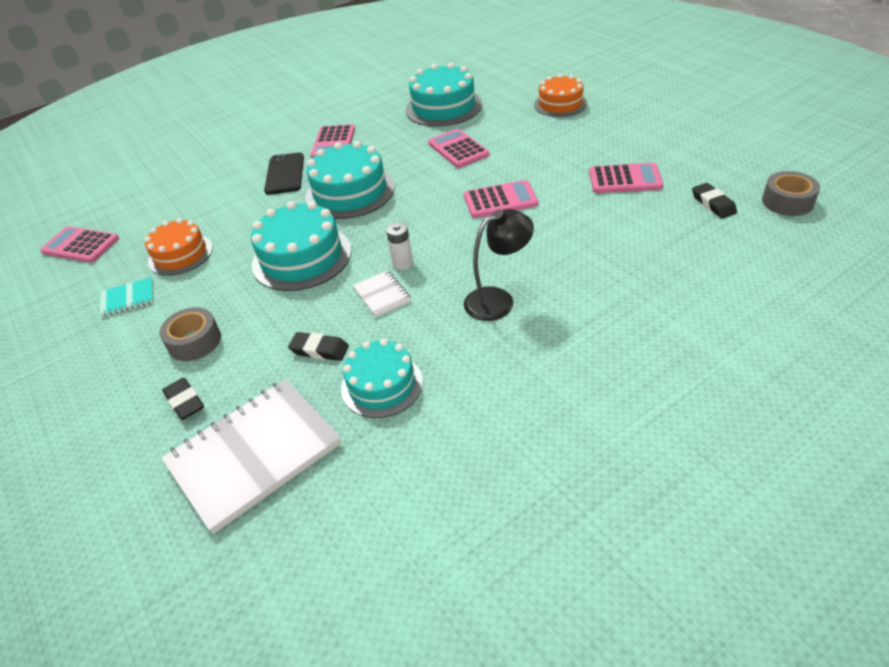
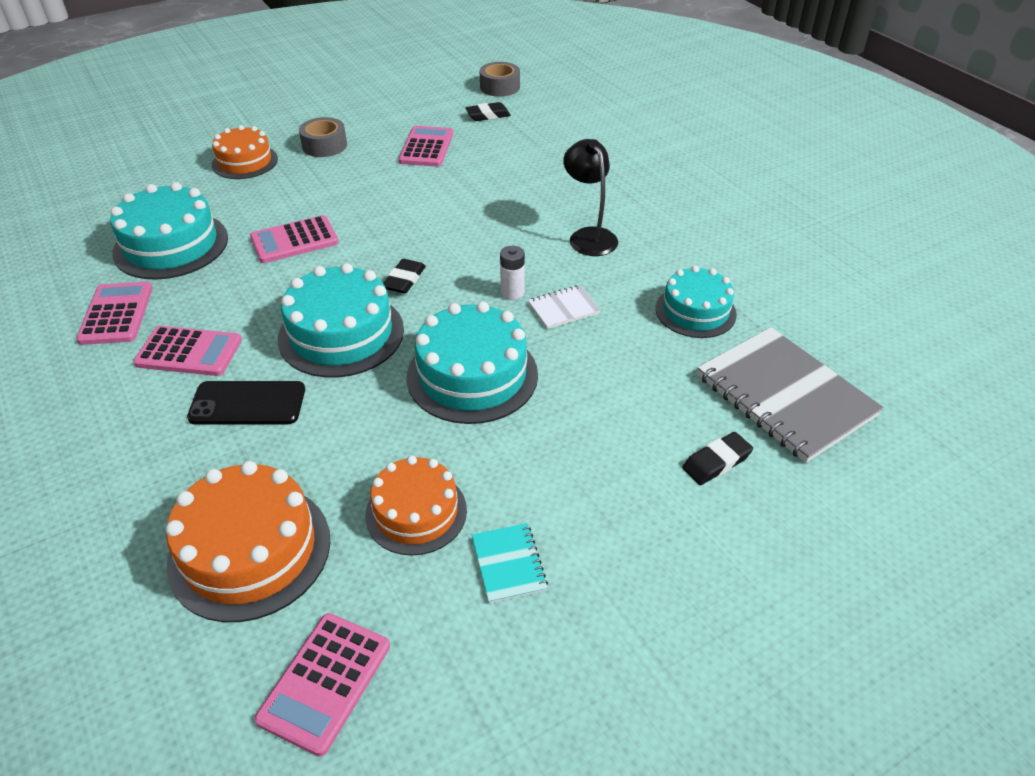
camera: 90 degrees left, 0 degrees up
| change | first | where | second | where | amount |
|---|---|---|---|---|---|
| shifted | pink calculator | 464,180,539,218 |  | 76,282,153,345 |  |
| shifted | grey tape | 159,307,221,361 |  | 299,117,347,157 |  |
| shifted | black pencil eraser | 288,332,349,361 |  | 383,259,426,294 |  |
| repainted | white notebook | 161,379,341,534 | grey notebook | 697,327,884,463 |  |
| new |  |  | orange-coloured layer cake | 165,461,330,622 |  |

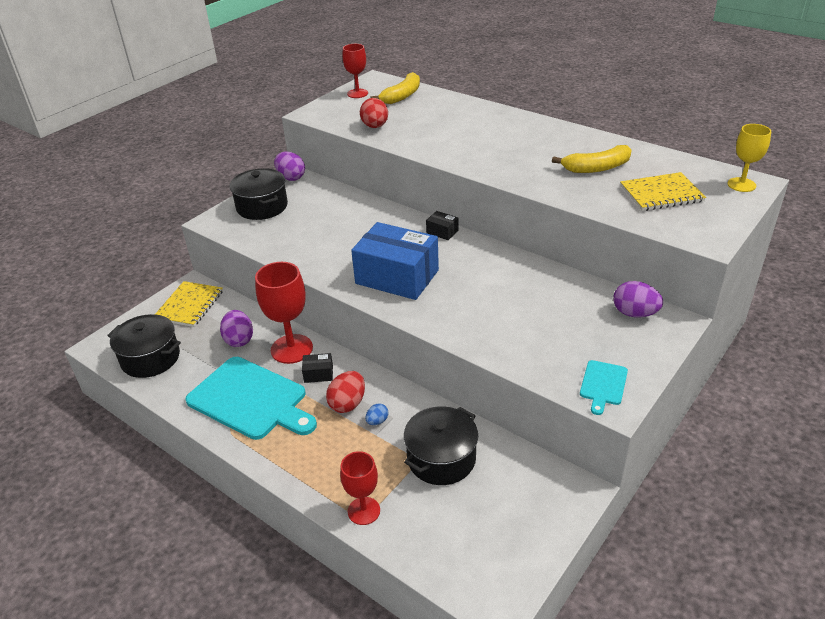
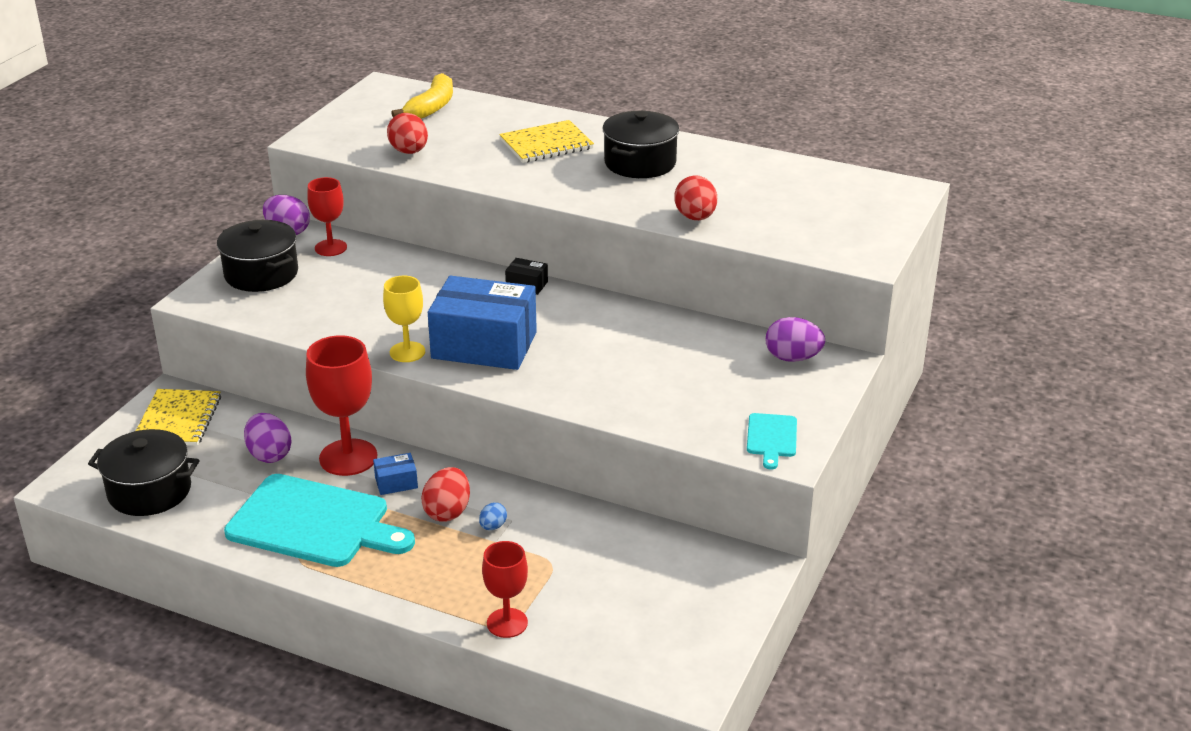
camera: 15 degrees left, 5 degrees down
| change | first | where | second | where | amount |
|---|---|---|---|---|---|
| shifted | red wine glass | 342,44,368,98 |  | 307,177,347,256 |  |
| shifted | yellow wine glass | 727,124,771,192 |  | 383,275,425,362 |  |
| gone | yellow banana | 552,145,632,173 |  |  |  |
| shifted | yellow notebook | 620,172,706,211 |  | 499,120,594,163 |  |
| repainted | black parcel | 302,353,333,383 | royal blue parcel | 373,453,418,495 |  |
| shifted | black cooking pot | 404,406,478,485 |  | 602,111,679,178 |  |
| new |  |  | red egg shape | 674,175,717,220 |  |

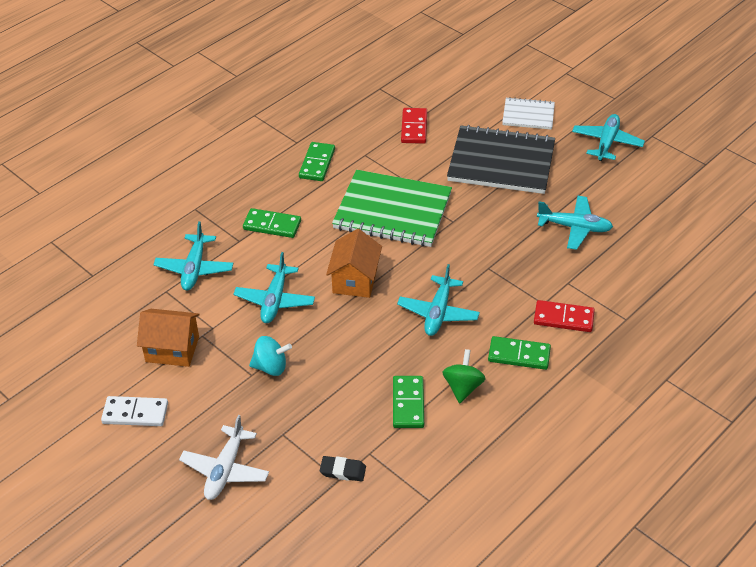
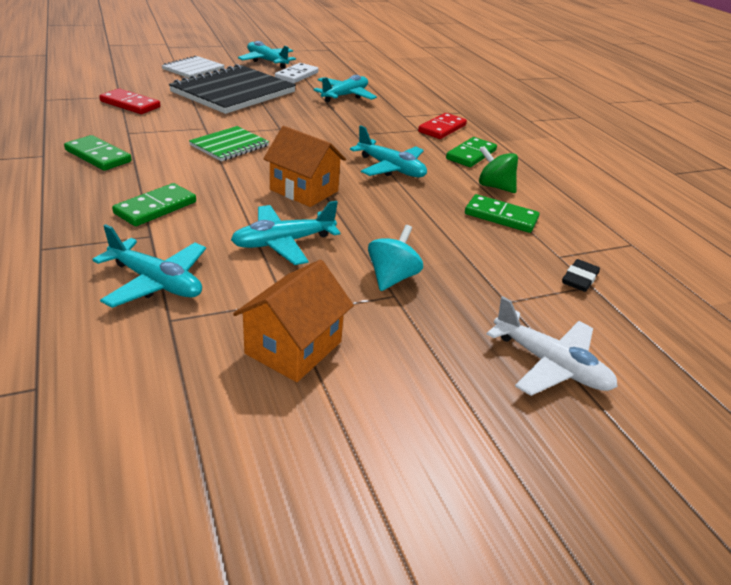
camera: 70 degrees left, 10 degrees down
| change | first | where | second | where | amount |
|---|---|---|---|---|---|
| scaled | emerald notebook | 332,170,452,247 |  | 189,126,269,161 | x0.53 |
| rotated | turquoise aeroplane | 233,252,315,323 |  | 231,201,340,265 | 120 degrees clockwise |
| shifted | white domino tile | 101,396,168,426 |  | 275,63,318,84 |  |

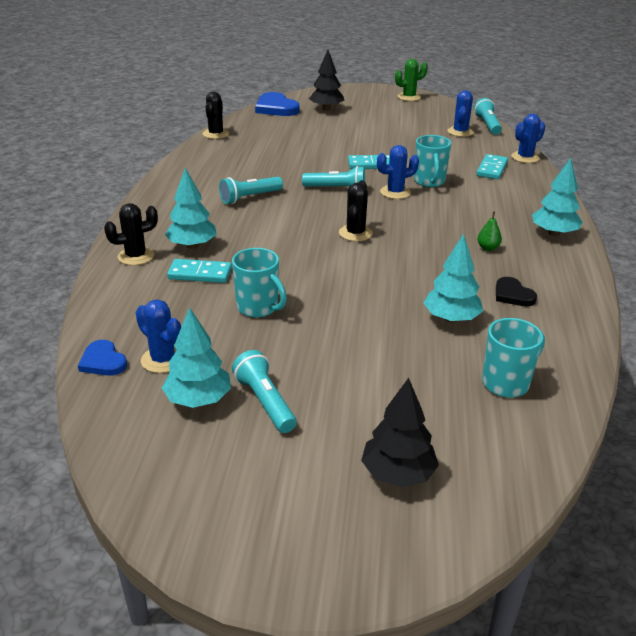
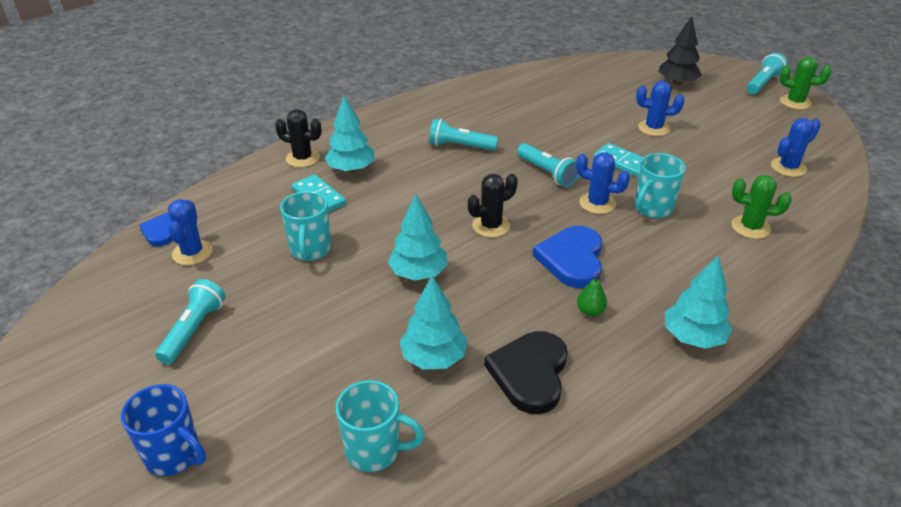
camera: 45 degrees right, 5 degrees up
| change | first | where | second | where | amount |
|---|---|---|---|---|---|
| gone | black cactus | 203,92,229,139 |  |  |  |
| shifted | royal blue heart shape | 255,92,299,116 |  | 532,226,602,288 |  |
| shifted | turquoise pocket torch | 474,98,502,135 |  | 746,53,787,94 |  |
| shifted | royal blue cactus | 511,114,545,163 |  | 636,81,684,136 |  |
| swapped | turquoise domino tile | 476,154,508,179 | emerald cactus | 731,175,792,239 |  |
| scaled | black heart shape | 496,277,537,306 |  | 484,331,568,414 | x1.70 |
| shifted | turquoise toy tree | 162,307,231,408 |  | 388,194,448,280 |  |
| swapped | black toy tree | 361,378,439,487 | royal blue tea mug | 121,384,206,476 |  |

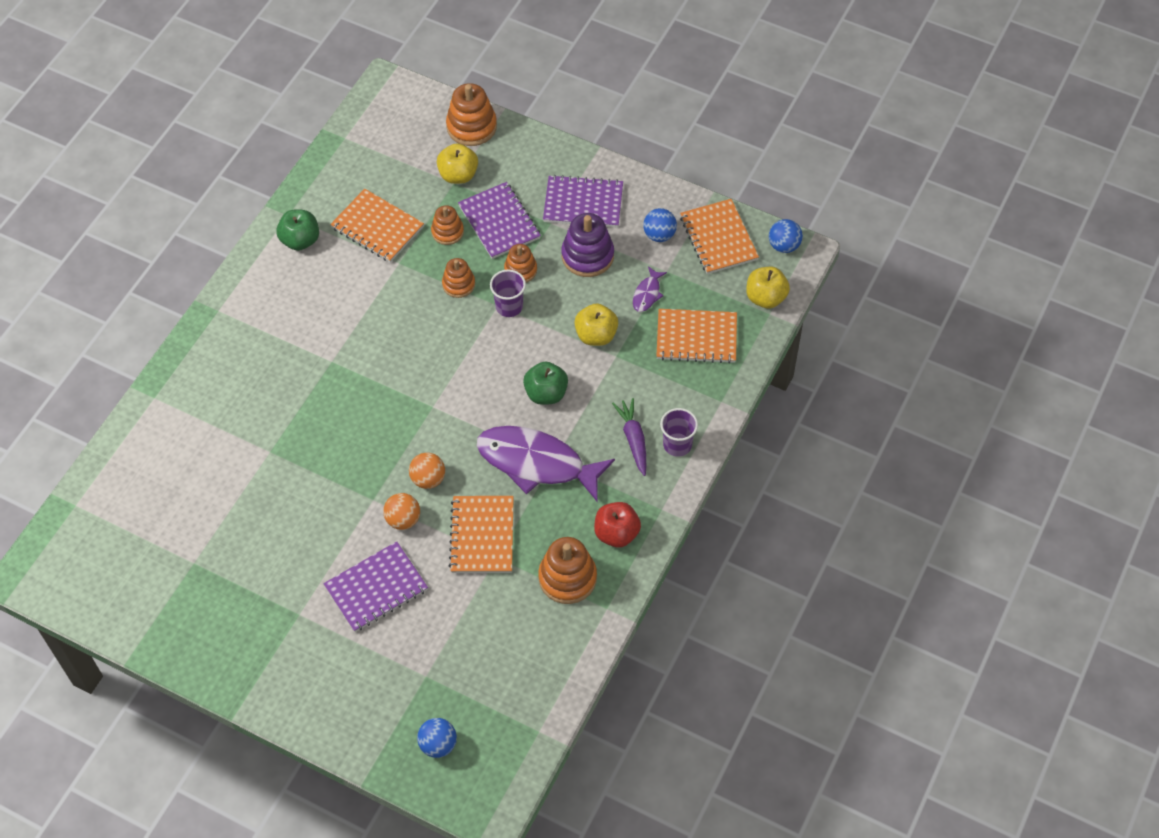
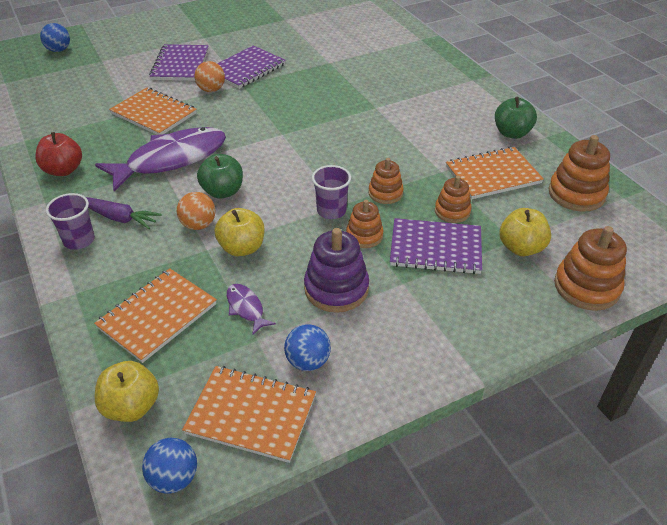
camera: 125 degrees right, 15 degrees down
| change | first | where | second | where | amount |
|---|---|---|---|---|---|
| shifted | purple notebook | 543,175,623,228 |  | 217,45,286,89 |  |
| shifted | orange-coloured ball | 409,453,445,489 |  | 177,192,215,230 |  |
| shifted | orange-coloured ring stacker | 538,537,597,604 |  | 548,135,610,212 |  |

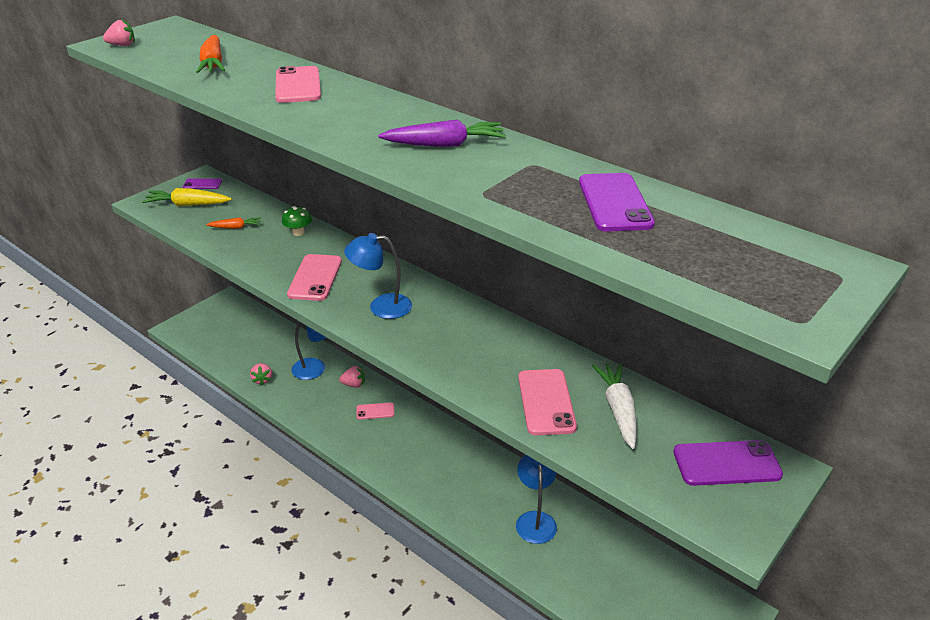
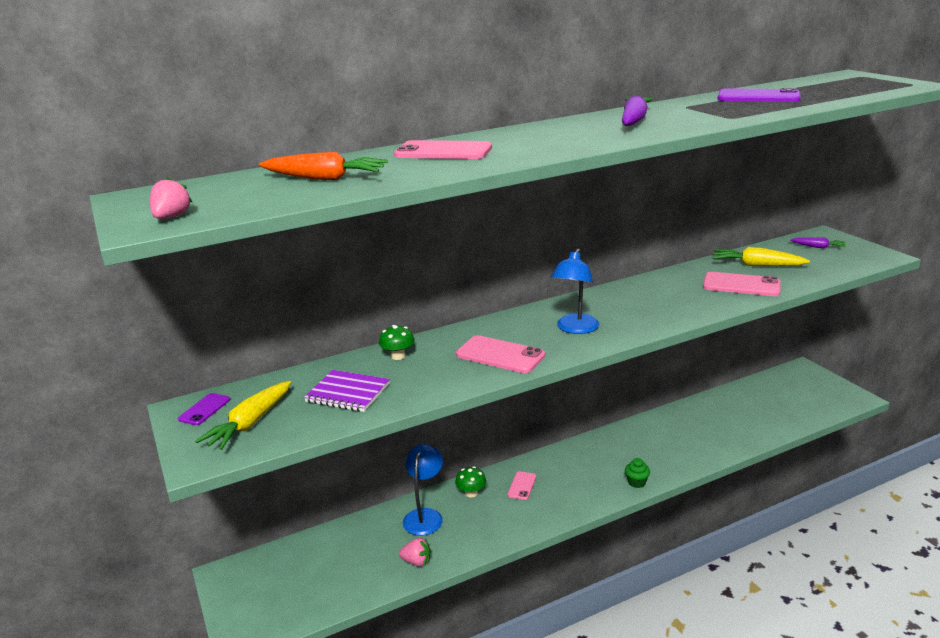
camera: 65 degrees left, 10 degrees down
| change | first | where | second | where | amount |
|---|---|---|---|---|---|
| swapped | orange-coloured carrot | 206,217,261,229 | purple notebook | 304,370,390,412 |  |
| repainted | white carrot | 592,363,637,449 | yellow carrot | 713,247,810,266 |  |
| swapped | pink berry | 339,366,365,388 | emerald toadstool | 455,466,486,498 |  |
| swapped | purple smartphone | 673,440,783,486 | purple carrot | 790,237,846,248 |  |
| gone | royal blue reading lamp | 516,455,557,544 |  |  |  |
| new |  |  | emerald cupcake | 625,458,650,488 |  |

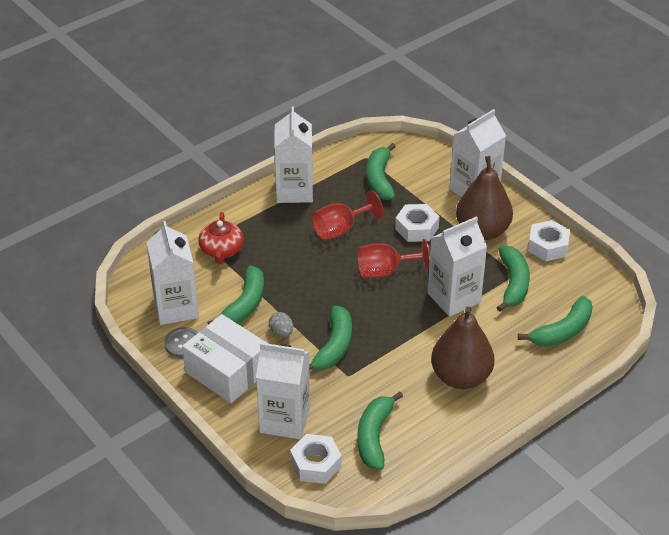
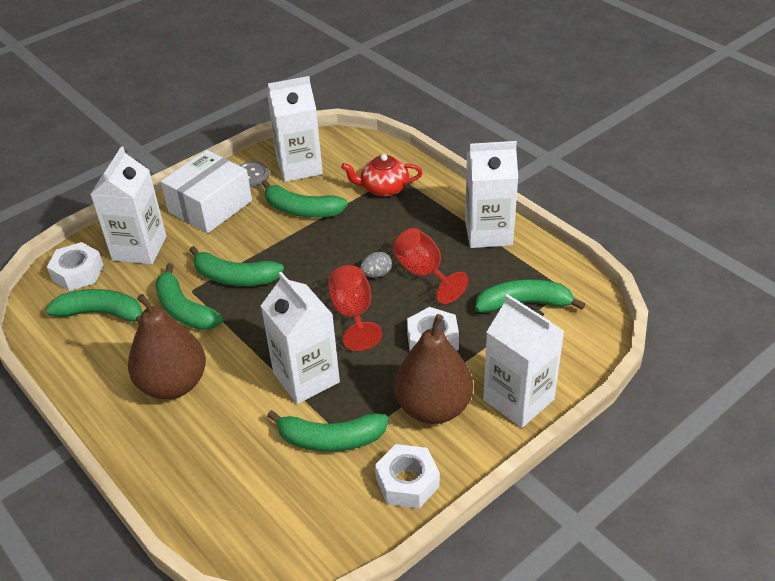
camera: 90 degrees right, 0 degrees up
| change | first | where | second | where | amount |
|---|---|---|---|---|---|
| shifted | emerald banana | 518,296,593,347 |  | 155,263,224,330 |  |
| shifted | grey egg shape | 269,312,293,337 |  | 360,252,392,278 |  |

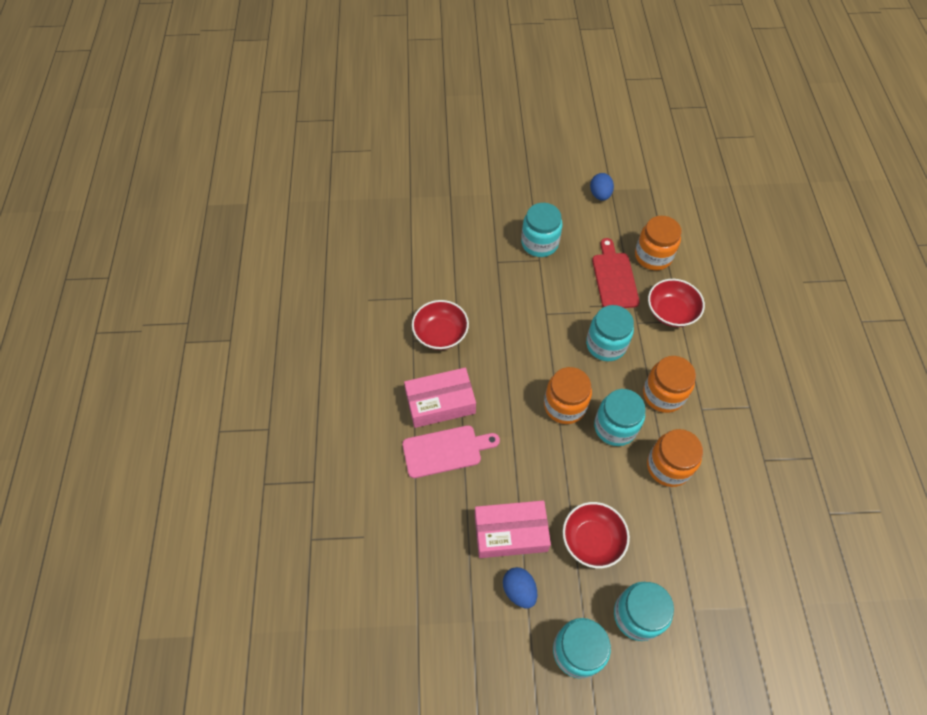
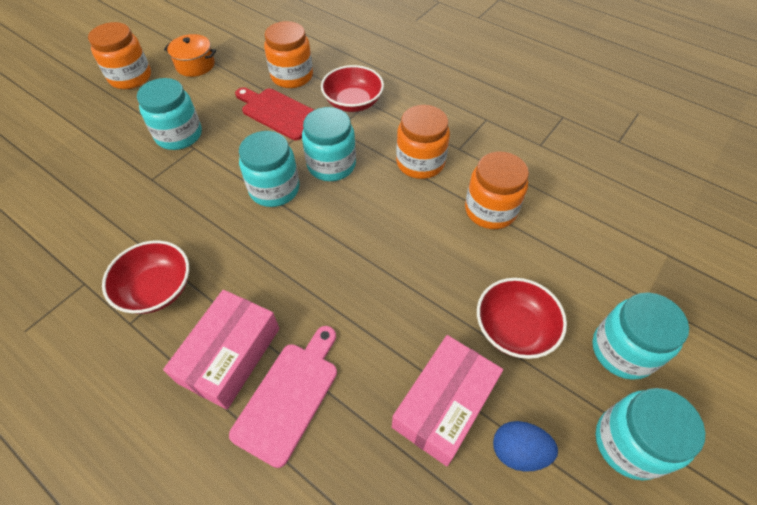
camera: 50 degrees left, 5 degrees down
| change | first | where | second | where | amount |
|---|---|---|---|---|---|
| swapped | royal blue egg shape | 590,173,614,201 | orange-coloured cooking pot | 164,34,216,77 |  |
| shifted | orange-coloured jar | 544,367,592,424 |  | 88,22,151,89 |  |
| shifted | turquoise jar | 594,389,646,446 |  | 239,131,299,207 |  |

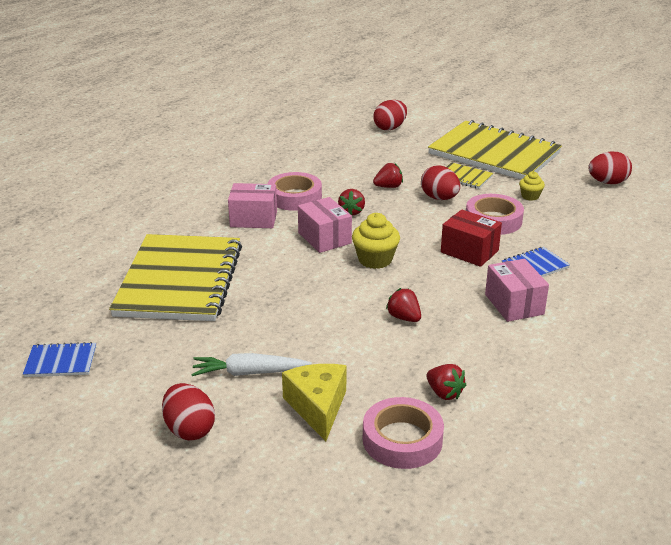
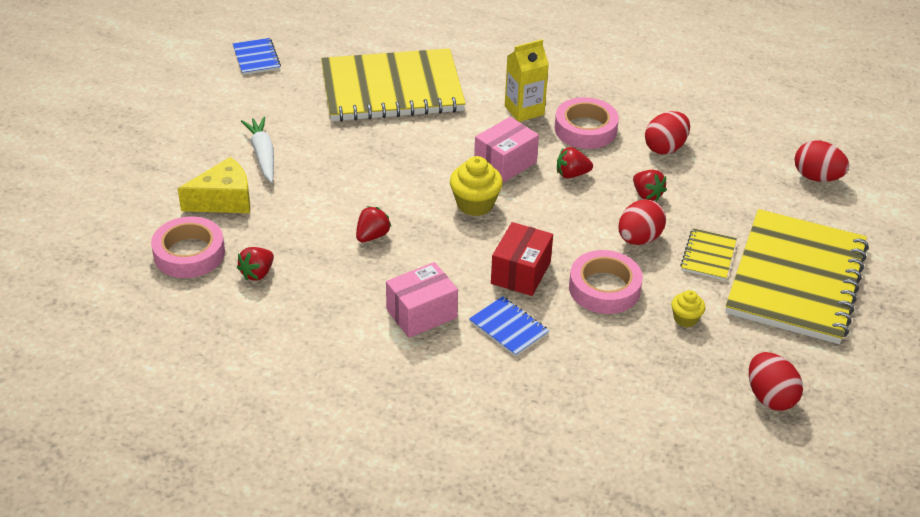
camera: 75 degrees right, 10 degrees up
| change | first | where | second | where | amount |
|---|---|---|---|---|---|
| swapped | pink parcel | 228,183,277,228 | yellow juice carton | 505,39,549,122 |  |
| shifted | red egg shape | 162,383,215,440 |  | 645,111,690,155 |  |

